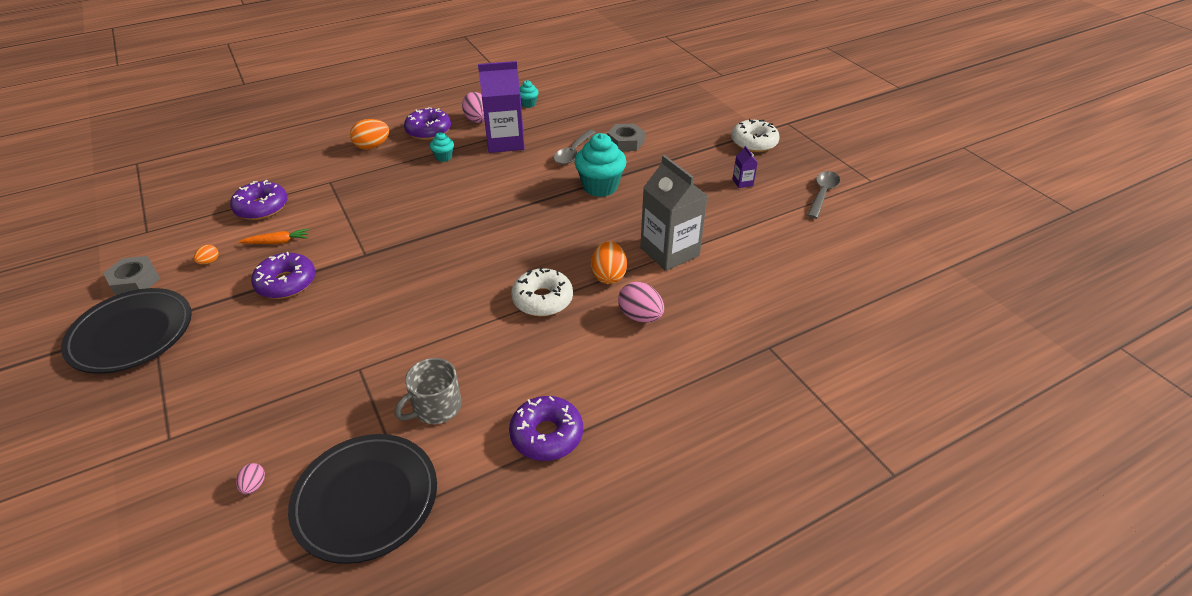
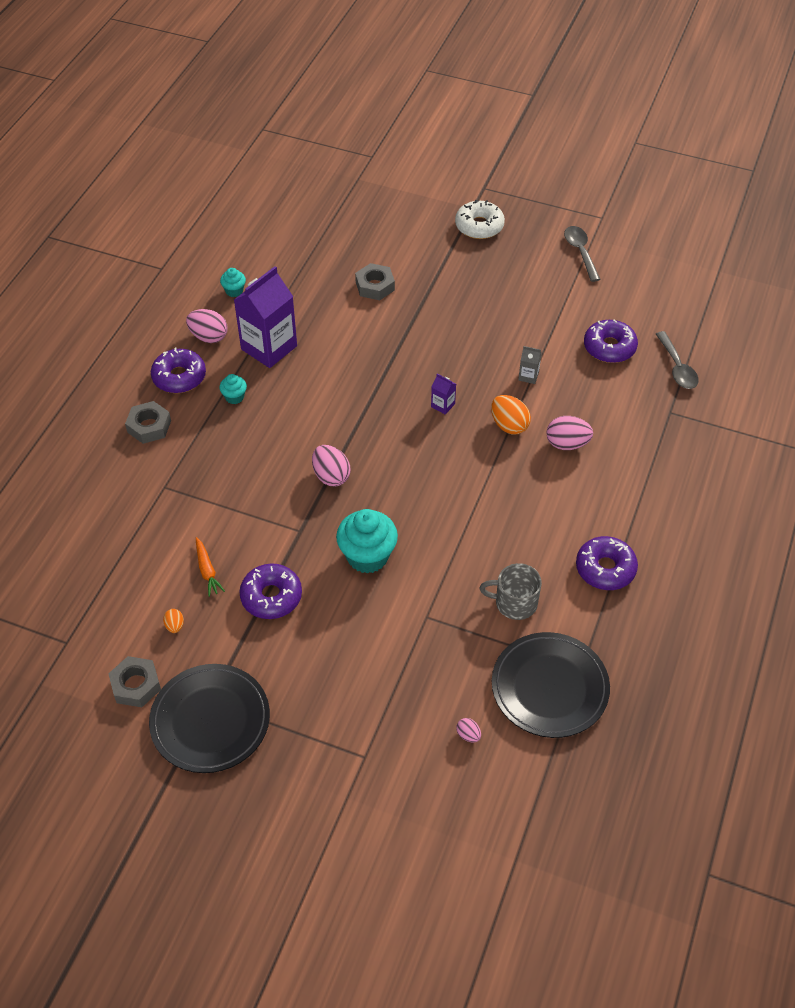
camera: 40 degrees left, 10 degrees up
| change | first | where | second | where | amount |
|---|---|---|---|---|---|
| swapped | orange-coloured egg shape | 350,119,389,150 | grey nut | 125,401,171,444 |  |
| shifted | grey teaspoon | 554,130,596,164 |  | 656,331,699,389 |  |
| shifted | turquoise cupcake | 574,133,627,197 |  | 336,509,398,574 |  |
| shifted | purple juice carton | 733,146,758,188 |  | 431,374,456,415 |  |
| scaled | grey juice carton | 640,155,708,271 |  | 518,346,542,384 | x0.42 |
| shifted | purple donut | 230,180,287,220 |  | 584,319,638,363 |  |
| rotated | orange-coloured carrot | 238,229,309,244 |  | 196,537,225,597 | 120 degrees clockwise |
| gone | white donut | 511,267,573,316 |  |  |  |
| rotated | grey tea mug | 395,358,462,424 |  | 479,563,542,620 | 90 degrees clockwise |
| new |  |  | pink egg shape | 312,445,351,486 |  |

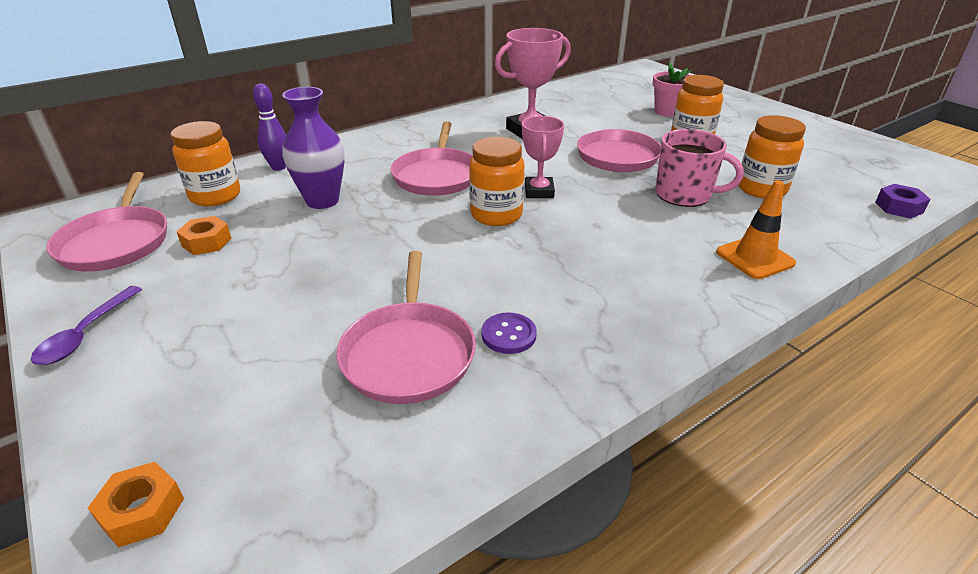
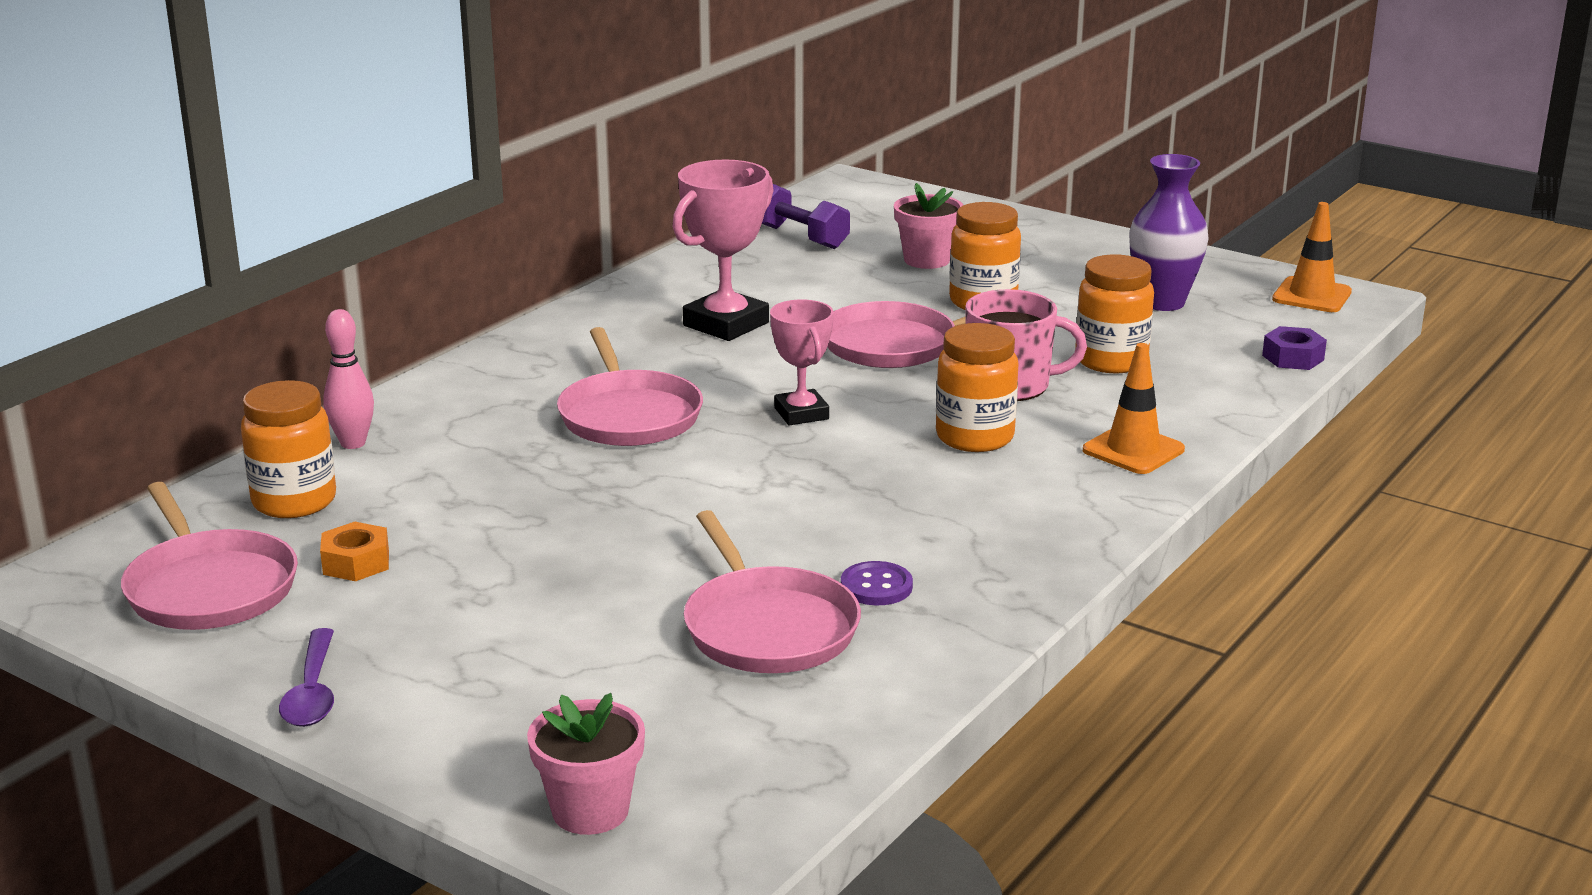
camera: 20 degrees left, 10 degrees down
| change | first | where | second | where | amount |
|---|---|---|---|---|---|
| repainted | purple bowling pin | 253,84,286,171 | pink bowling pin | 323,309,374,449 |  |
| shifted | purple tall vase | 282,87,344,209 |  | 1129,154,1209,311 |  |
| shifted | orange-coloured jar | 469,137,525,226 |  | 936,323,1019,452 |  |
| swapped | orange-coloured nut | 88,462,184,548 | pink plant pot | 527,693,645,835 |  |
| new |  |  | purple dumbbell | 762,184,850,249 |  |
| new |  |  | orange-coloured road cone | 1272,202,1352,312 |  |

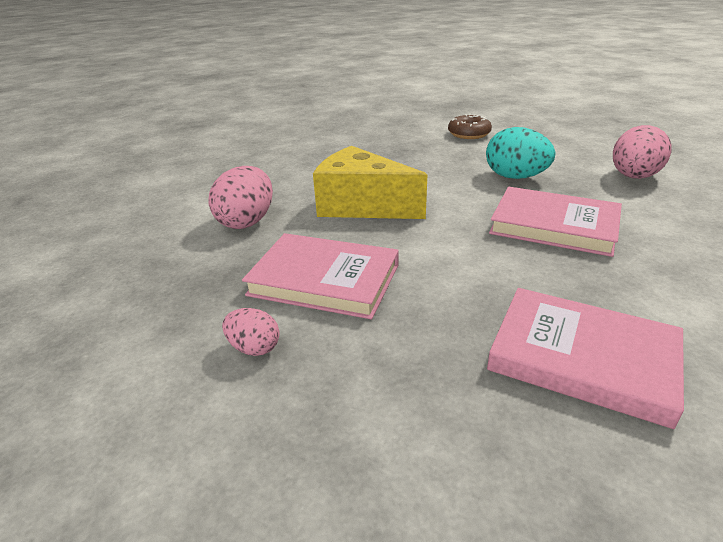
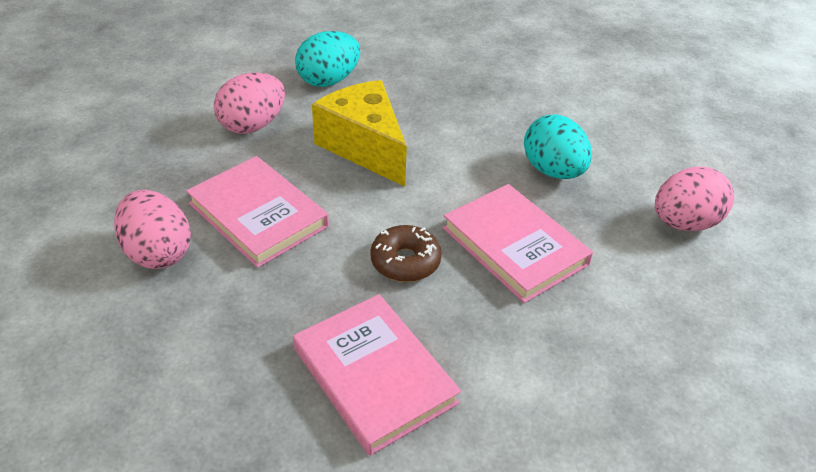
camera: 25 degrees right, 10 degrees up
| change | first | where | second | where | amount |
|---|---|---|---|---|---|
| shifted | dark brown donut | 448,114,492,139 |  | 370,225,442,282 |  |
| scaled | pink egg shape | 222,308,280,356 |  | 114,190,191,269 | x1.81 |
| new |  |  | turquoise egg shape | 295,31,360,87 |  |

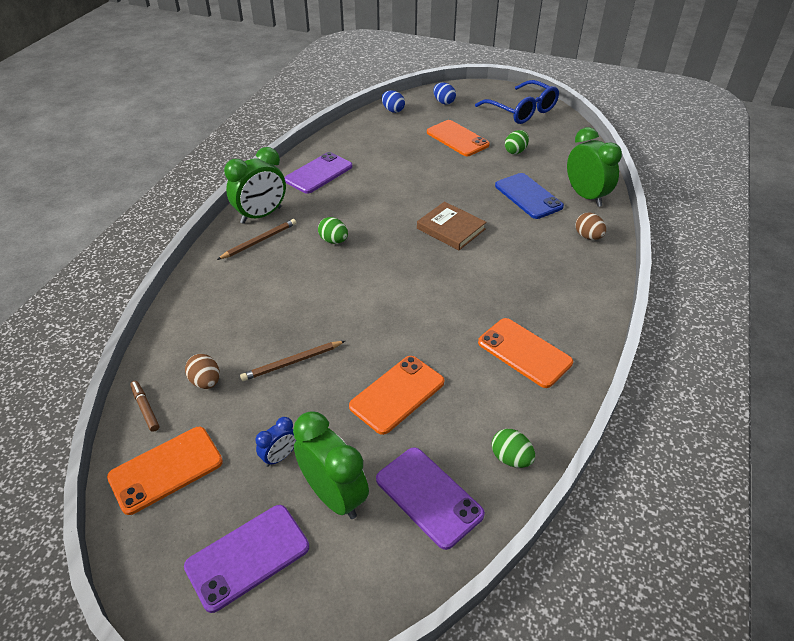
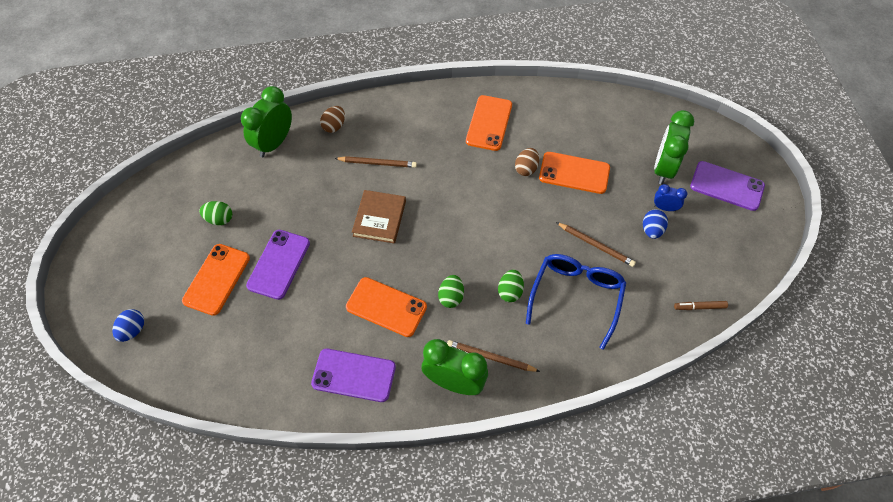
camera: 120 degrees left, 15 degrees up
| change | first | where | second | where | amount |
|---|---|---|---|---|---|
| shifted | royal blue glasses | 475,80,559,124 |  | 526,254,626,350 |  |
| shifted | royal blue egg shape | 382,90,405,113 |  | 643,209,668,239 |  |
| gone | royal blue smartphone | 495,173,564,219 |  |  |  |
| shifted | dark brown egg shape | 185,354,220,389 |  | 515,148,539,176 |  |
| rotated | dark brown felt pen | 130,381,159,432 |  | 674,301,728,310 | 60 degrees clockwise |
| shifted | orange-coloured smartphone | 107,427,223,515 |  | 346,277,427,337 |  |
| shifted | emerald egg shape | 492,429,535,468 |  | 498,269,524,302 |  |
| shifted | purple smartphone | 376,447,485,550 |  | 246,230,310,300 |  |
| new |  |  | dark brown lead pencil | 335,156,417,168 |  |

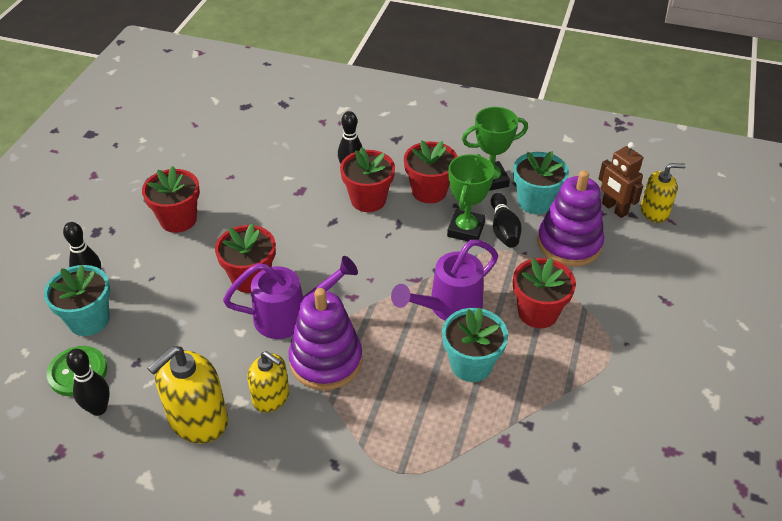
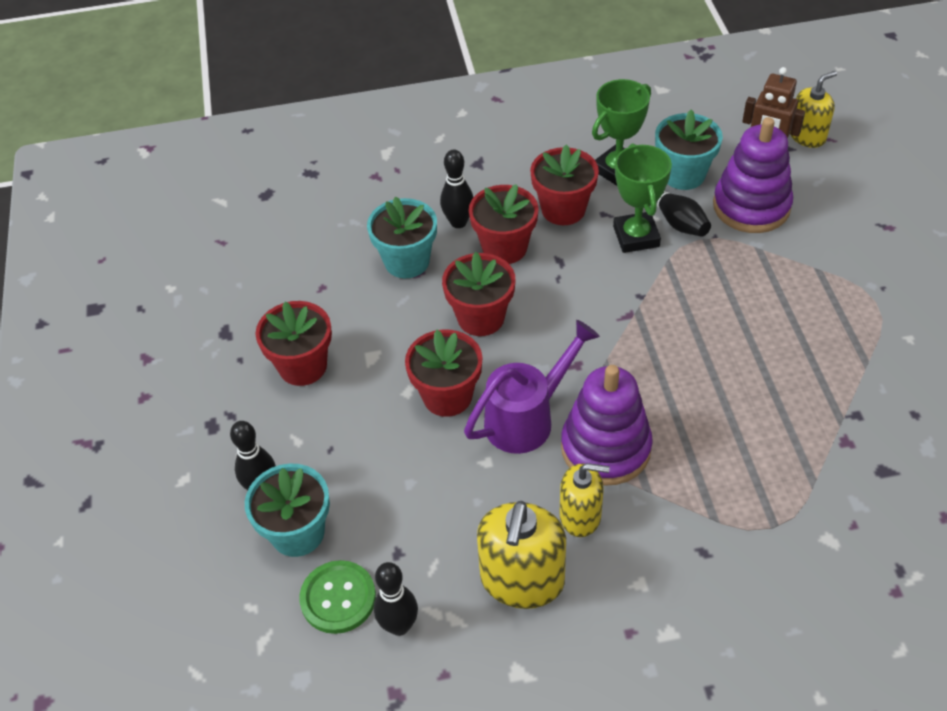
camera: 25 degrees left, 5 degrees up
| change | first | where | second | where | amount |
|---|---|---|---|---|---|
| gone | purple sprinkling can | 391,240,498,321 |  |  |  |
| shifted | red plant pot | 513,258,576,328 |  | 442,252,516,336 |  |
| shifted | turquoise plant pot | 442,307,508,382 |  | 367,196,437,278 |  |

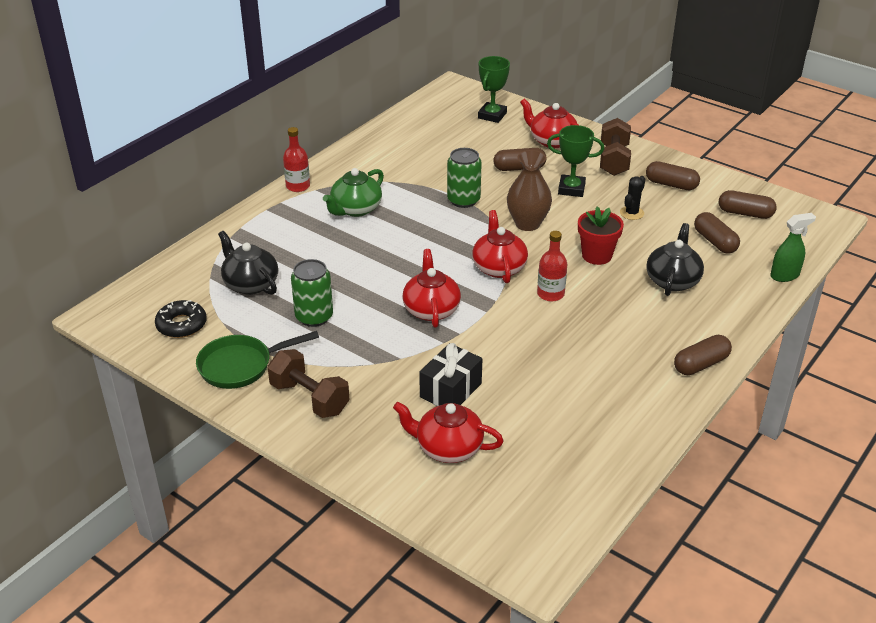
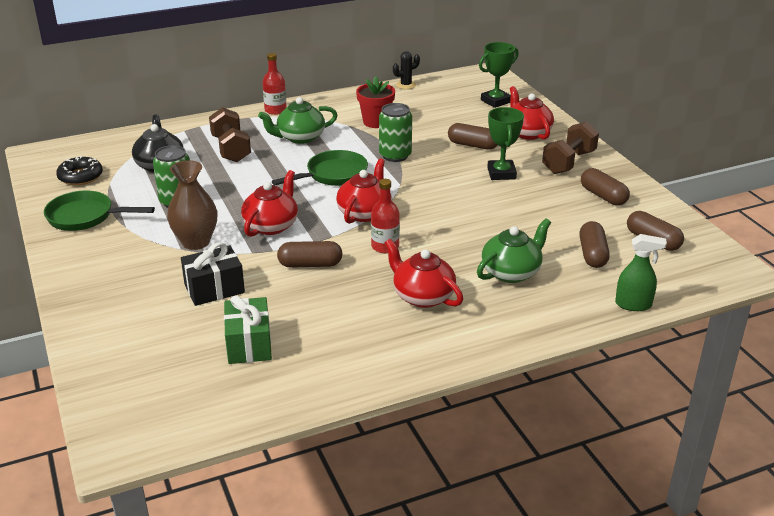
camera: 30 degrees right, 5 degrees down
| change | first | where | second | where | amount |
|---|---|---|---|---|---|
| rotated | emerald award cup | 547,125,604,197 |  | 487,107,524,180 | 45 degrees clockwise |
| shifted | dark brown tall vase | 507,150,552,231 |  | 167,160,217,250 |  |
| shifted | black cactus | 620,176,645,220 |  | 393,51,420,89 |  |
| shifted | red plant pot | 578,206,624,265 |  | 356,76,395,128 |  |
| repainted | black tea pot | 646,223,704,296 | emerald tea pot | 477,218,551,283 |  |
| shifted | dark brown pill shape | 674,335,732,375 |  | 277,241,342,268 |  |
| shifted | dark brown dumbbell | 267,349,350,418 |  | 209,107,251,162 |  |
| shifted | red tea pot | 393,402,504,463 |  | 385,239,463,308 |  |
| new |  |  | emerald skillet | 272,150,368,186 |  |
| new |  |  | emerald present | 224,296,272,364 |  |

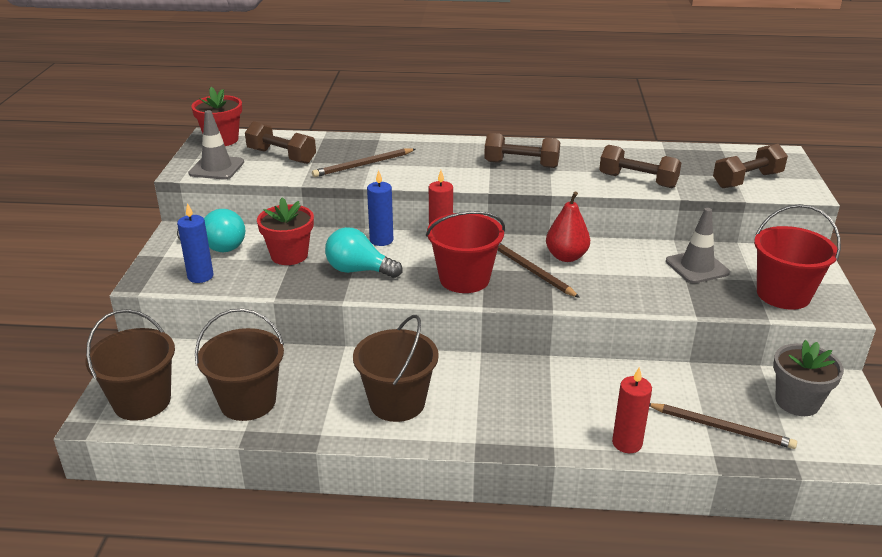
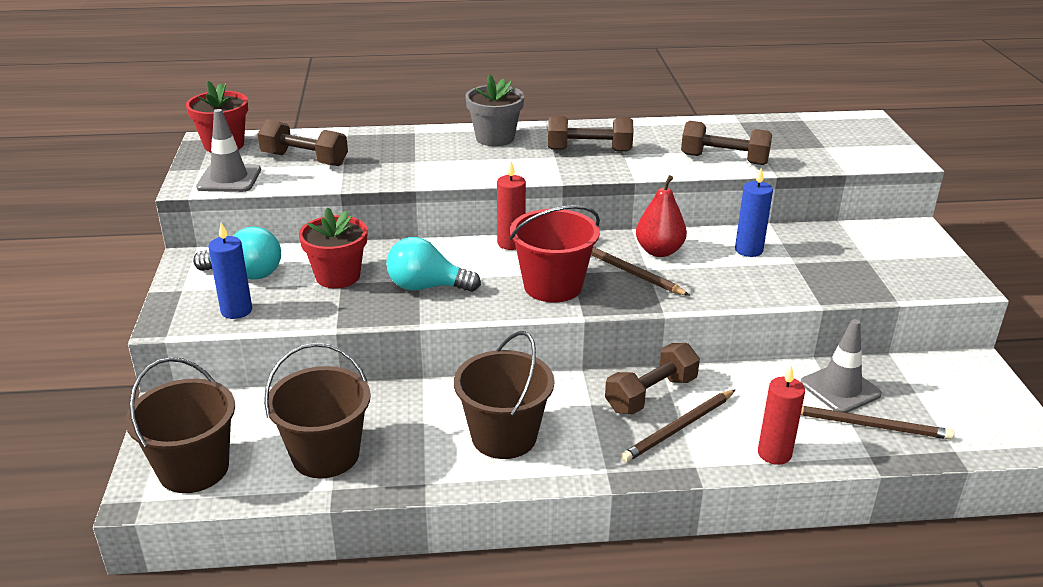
camera: 10 degrees left, 0 degrees up
| change | first | where | second | where | amount |
|---|---|---|---|---|---|
| shifted | dark brown dumbbell | 713,144,788,188 |  | 605,343,700,414 |  |
| shifted | dark brown lead pencil | 312,148,415,177 |  | 621,389,736,463 |  |
| shifted | royal blue pillar candle | 367,170,394,246 |  | 735,167,773,257 |  |
| gone | red pail | 754,204,841,310 |  |  |  |
| shifted | grey road cone | 666,208,730,283 |  | 801,319,882,413 |  |
| shifted | grey plant pot | 773,340,844,416 |  | 465,74,524,146 |  |

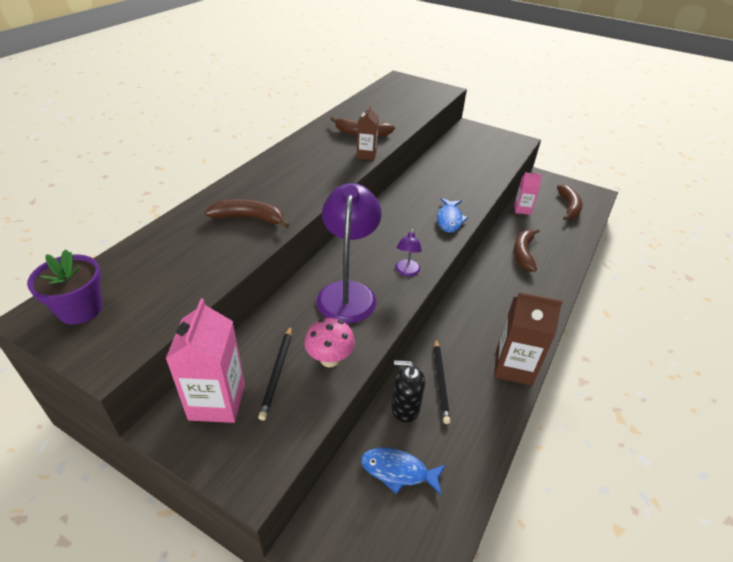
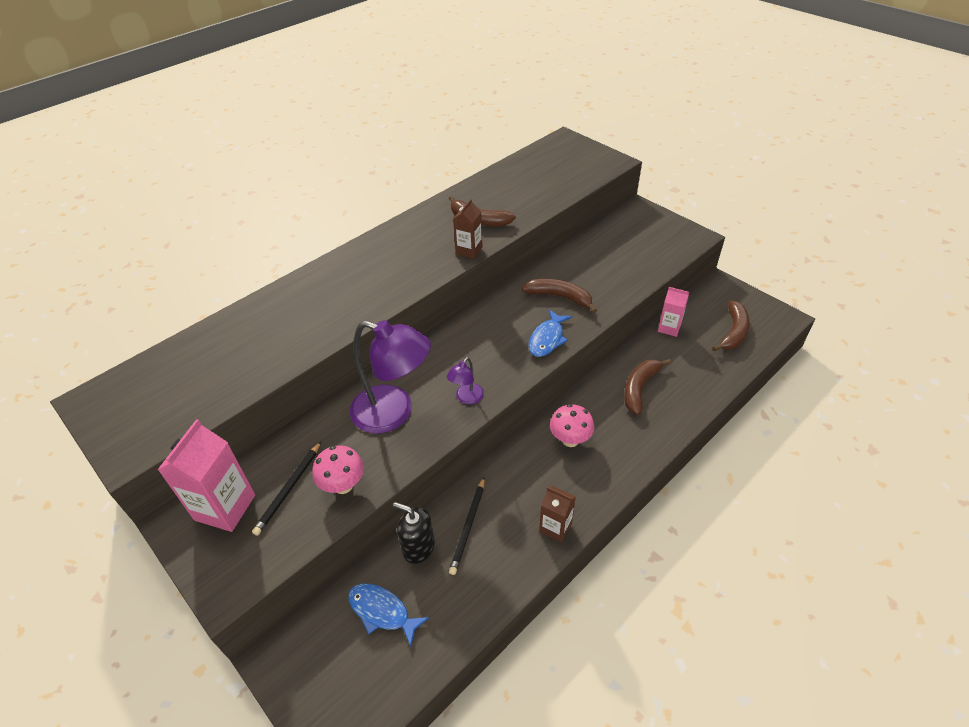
camera: 20 degrees right, 5 degrees up
| change | first | where | second | where | amount |
|---|---|---|---|---|---|
| rotated | purple reading lamp | 317,183,382,323 |  | 350,320,431,434 | 90 degrees clockwise |
| shifted | dark brown banana | 205,199,290,228 |  | 522,279,597,313 |  |
| gone | purple plant pot | 27,249,102,325 |  |  |  |
| scaled | dark brown juice carton | 494,292,563,386 |  | 539,486,576,543 | x0.59 |
| new |  |  | pink toadstool | 550,404,594,447 |  |

